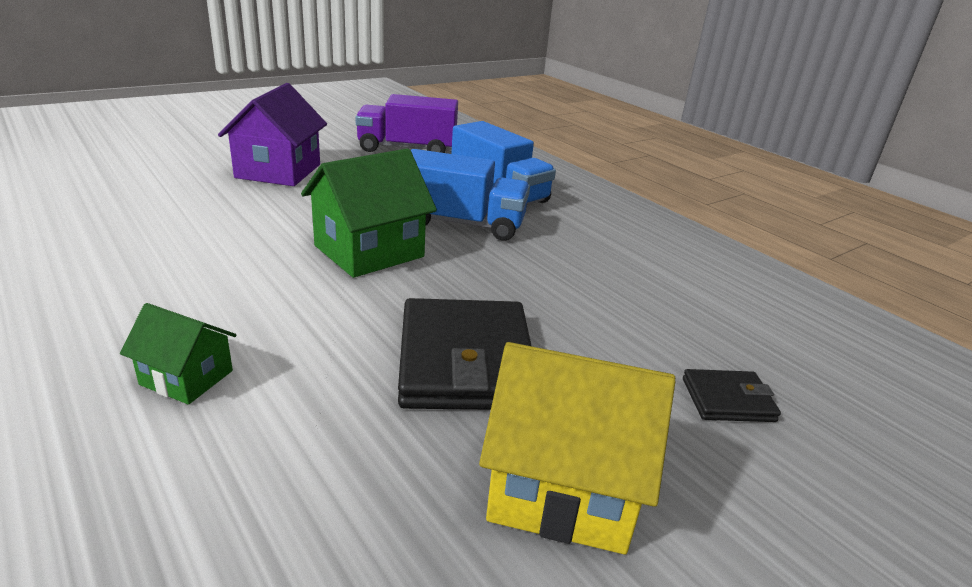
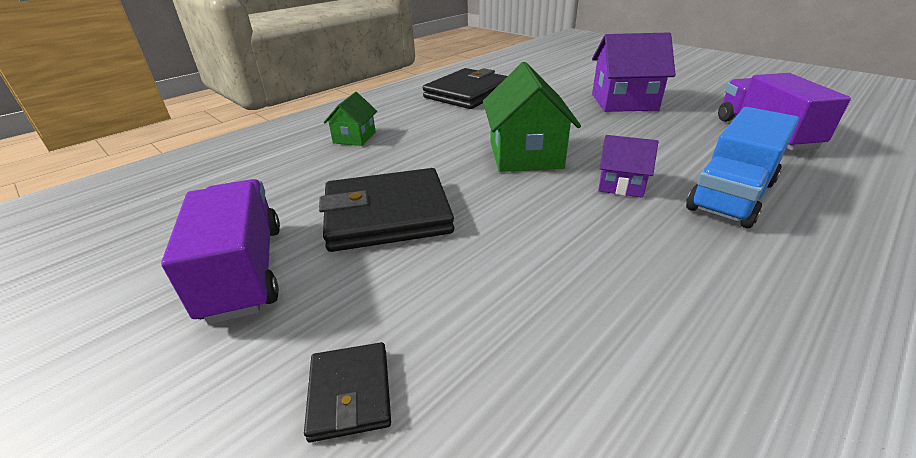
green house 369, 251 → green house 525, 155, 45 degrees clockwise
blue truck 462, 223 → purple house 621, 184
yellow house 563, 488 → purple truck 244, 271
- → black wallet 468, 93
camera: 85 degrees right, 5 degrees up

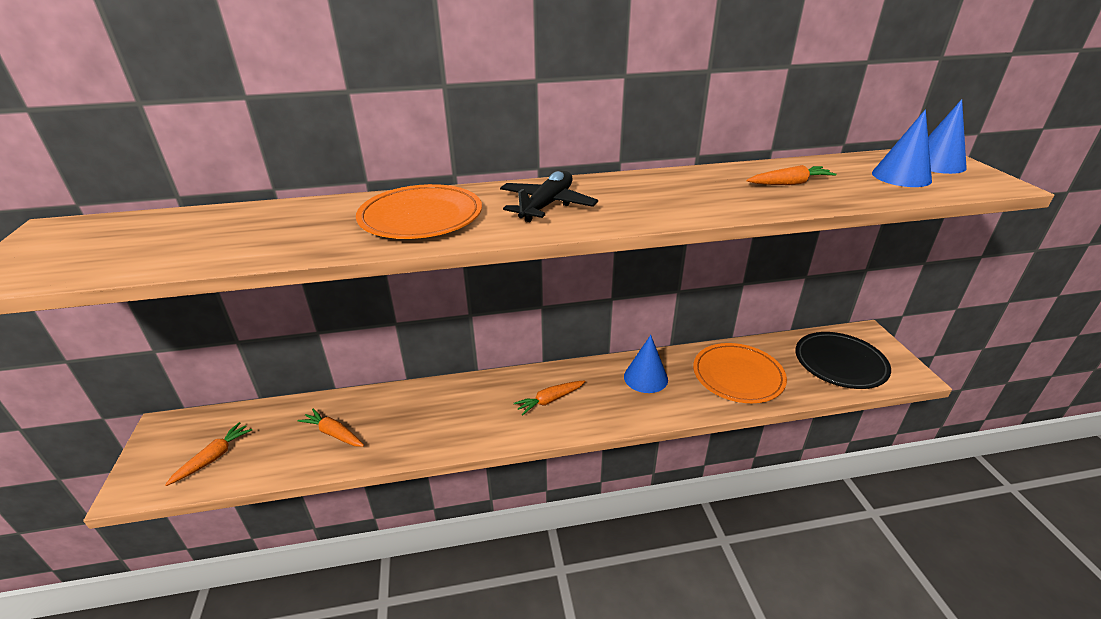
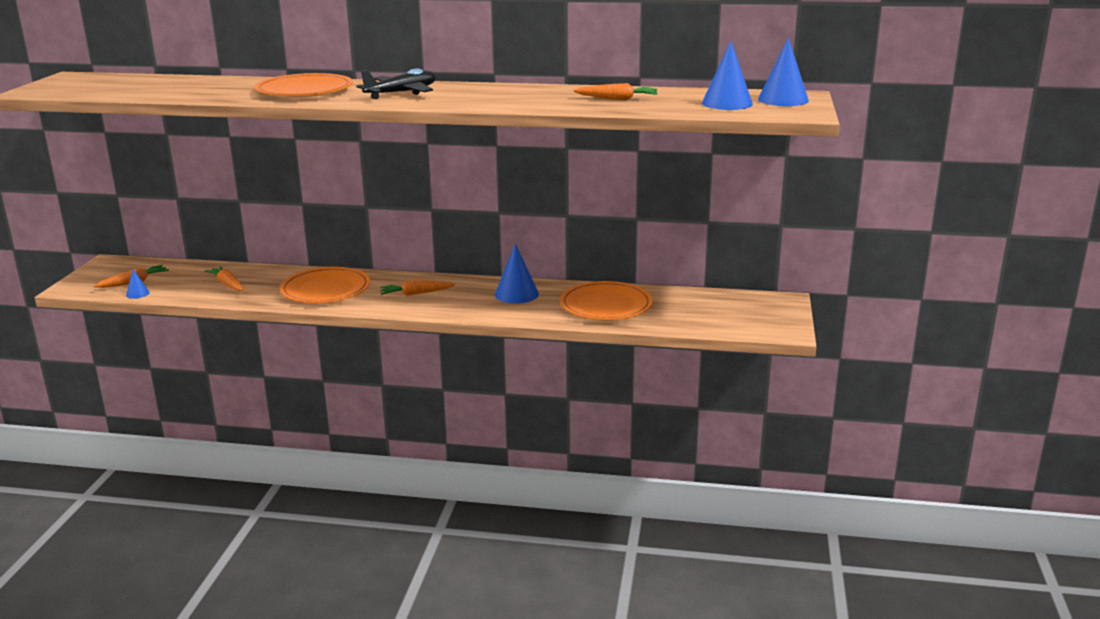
black plate 840, 363 → -
- → blue cone 137, 294
- → orange plate 325, 290
camera: 20 degrees right, 10 degrees down

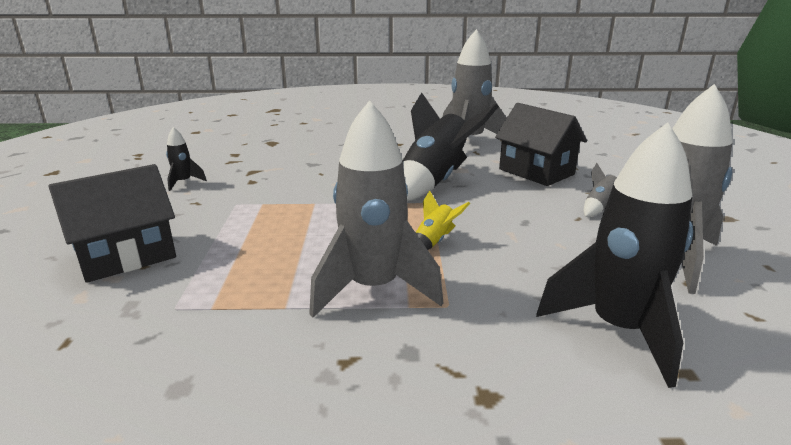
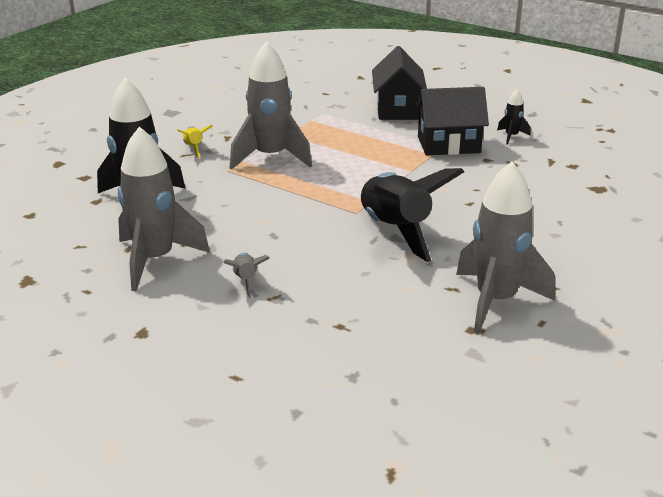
yellow rocket 434, 242 → yellow rocket 194, 148, relocated
black house 536, 172 → black house 448, 145, relocated
camera: 125 degrees right, 5 degrees up

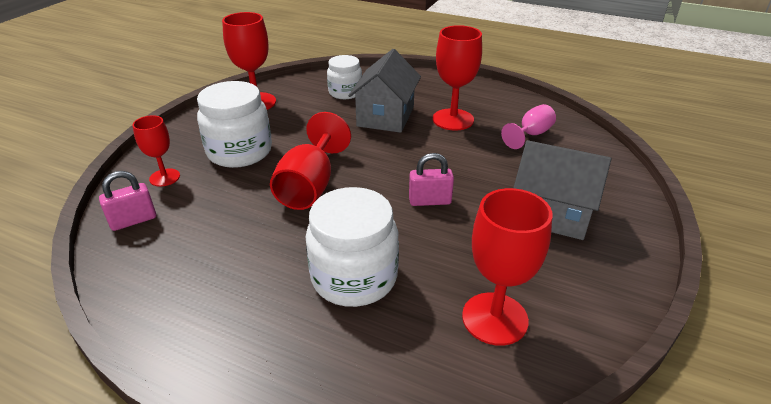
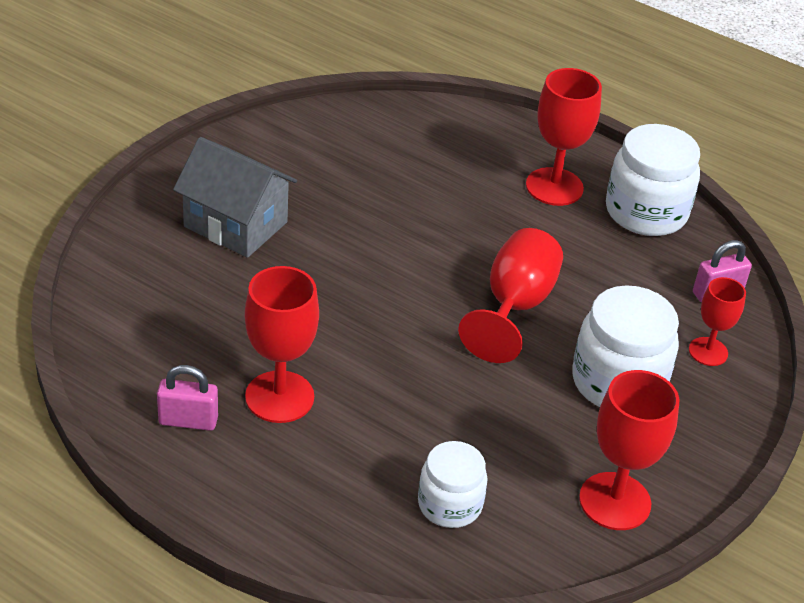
white jar 354, 277 → white jar 646, 212, relocated
grey house 385, 116 → -
pink padlock 430, 201 → pink padlock 188, 421, relocated
red goblet 494, 318 → red goblet 554, 187, relocated
pink goblet 531, 134 → -
camera: 175 degrees left, 5 degrees up

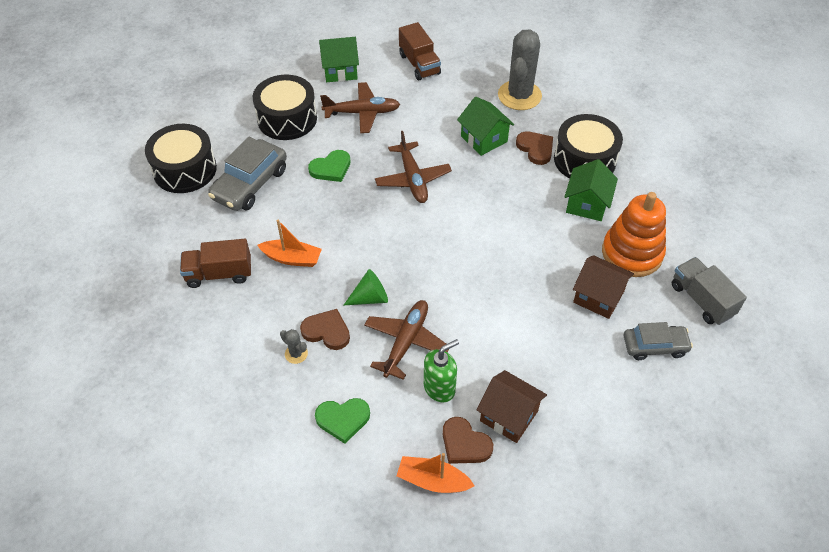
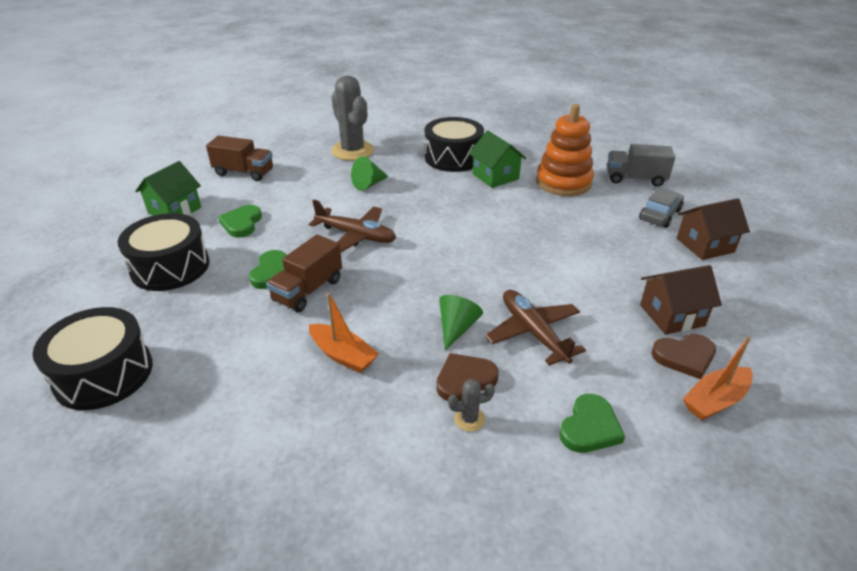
brown truck 219, 274 → brown truck 308, 290, relocated
grey car 250, 184 → -
orange boat 292, 258 → orange boat 343, 355, 75 degrees clockwise
brown plane 362, 113 → green heart 242, 223
green soap dispenser 439, 388 → -
green house 484, 139 → green cone 369, 184
brown heart 535, 149 → -
brown house 598, 297 → brown house 705, 245, relocated
camera: 50 degrees left, 15 degrees down

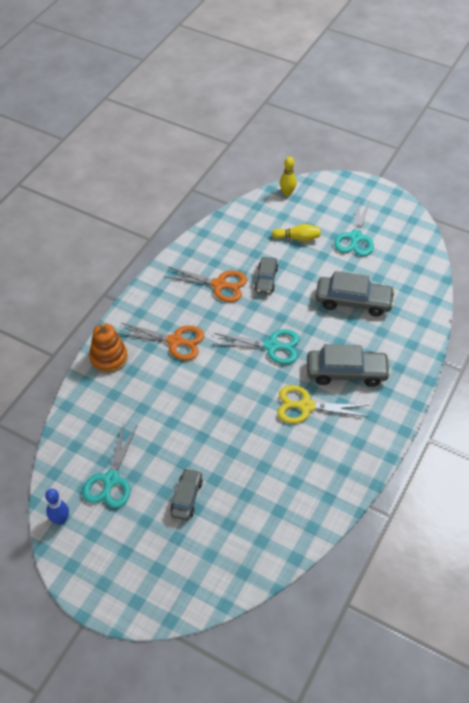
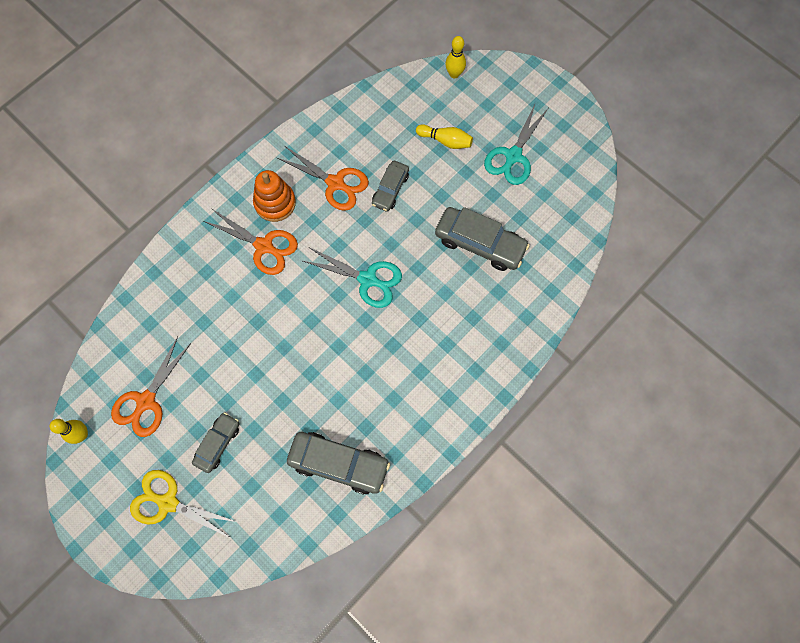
blue bowling pin 60, 520 → yellow bowling pin 82, 434
turquoise scissors 111, 480 → orange scissors 146, 401
orange stacking toy 109, 358 → orange stacking toy 275, 203, relocated
yellow scissors 306, 406 → yellow scissors 168, 502, relocated
grey car 346, 372 → grey car 339, 464, relocated
camera: 15 degrees right, 20 degrees up

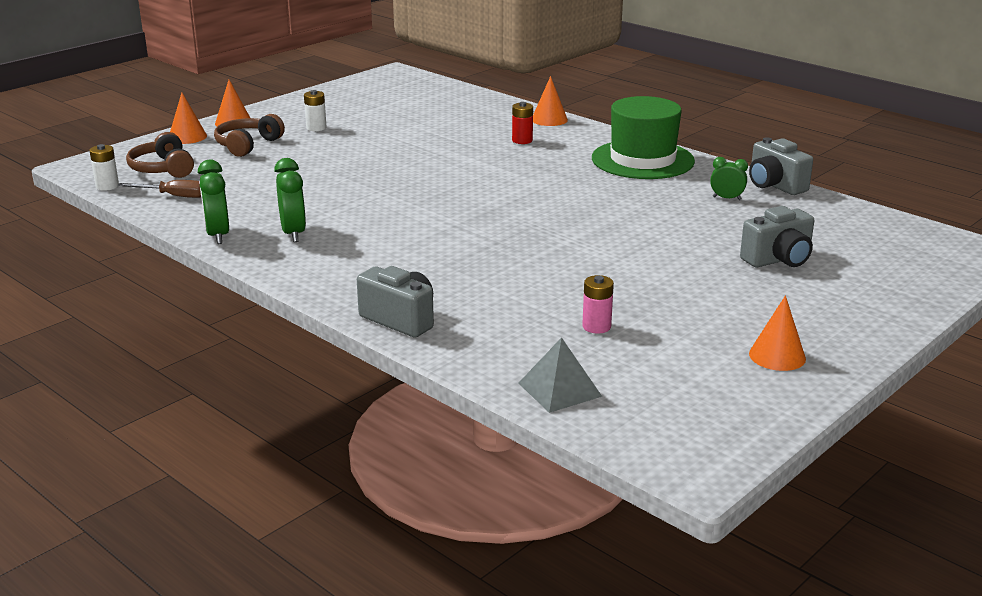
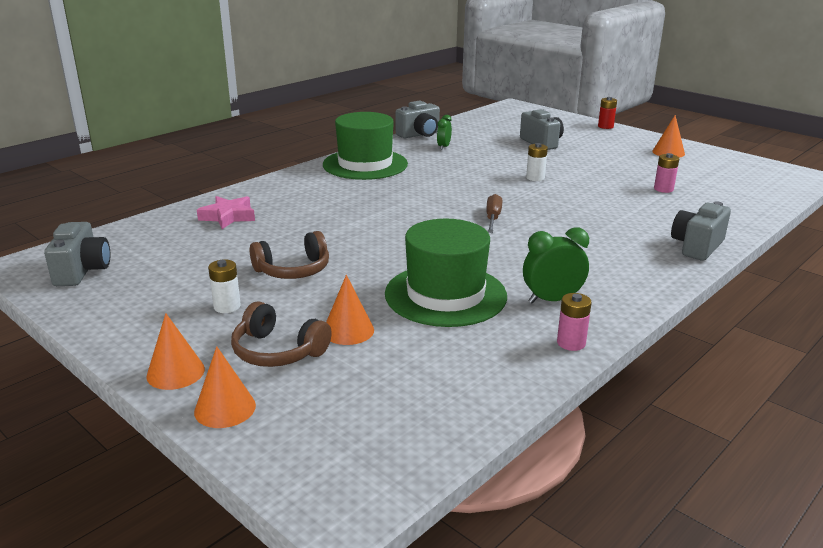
white battery 107, 186 → white battery 535, 178, relocated
brown screwdriver 174, 196 → brown screwdriver 493, 218, relocated
brown headphones 163, 169 → brown headphones 293, 270, relocated
green clock 218, 235 → pink battery 571, 343
red battery 522, 140 → red battery 605, 126, relocated
grey pyramid 559, 389 → -
orange cone 549, 119 → orange cone 348, 330, relocated
- → grey camera 82, 271
- → pink star 228, 217
- → green hat 445, 295
camera: 90 degrees left, 0 degrees up

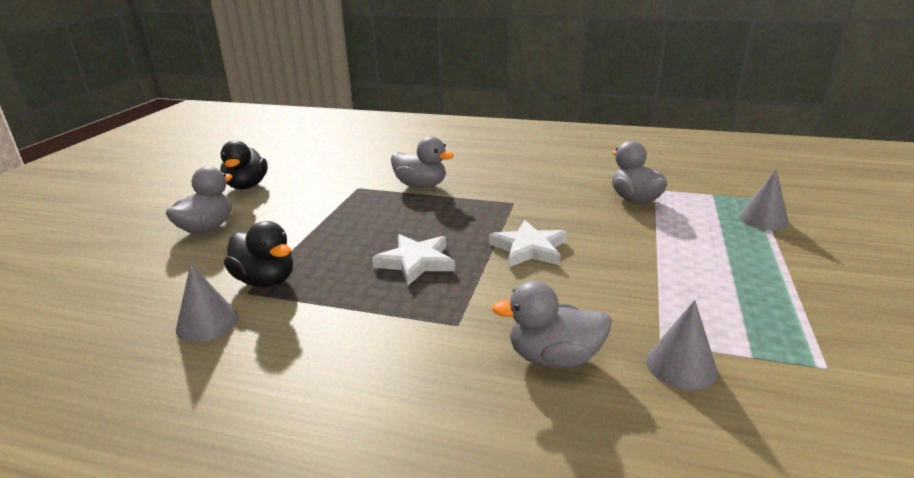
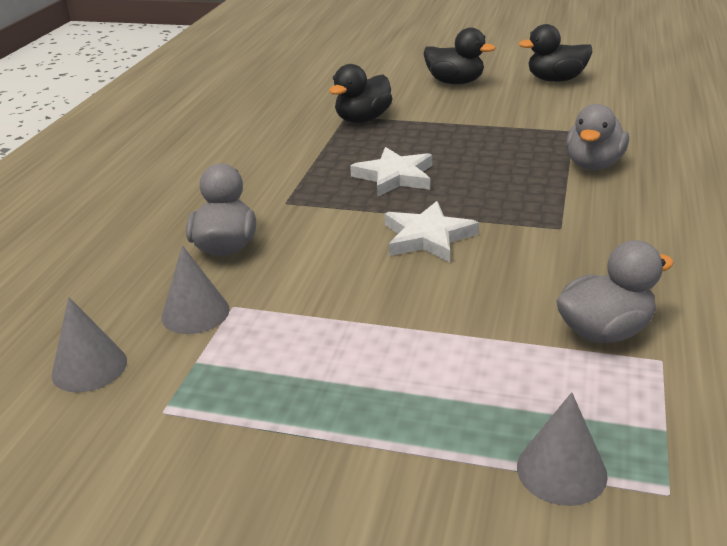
grey duck 206, 228 → black duck 455, 82
grey cone 207, 323 → grey cone 89, 367, relocated
camera: 90 degrees right, 5 degrees up

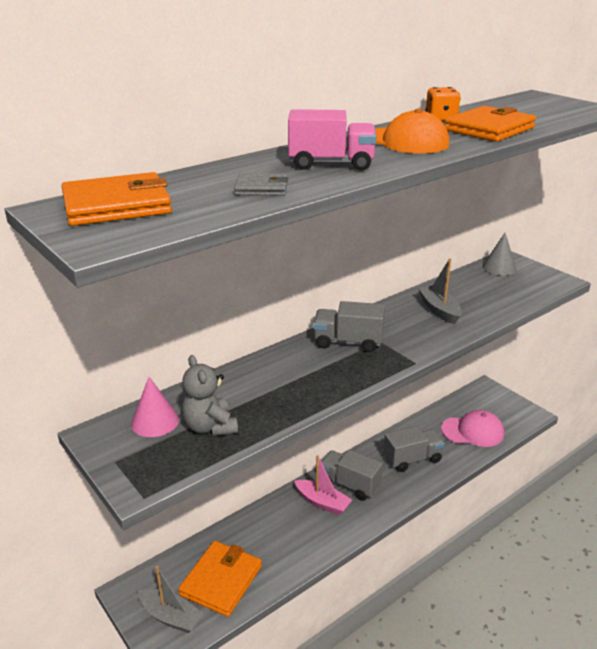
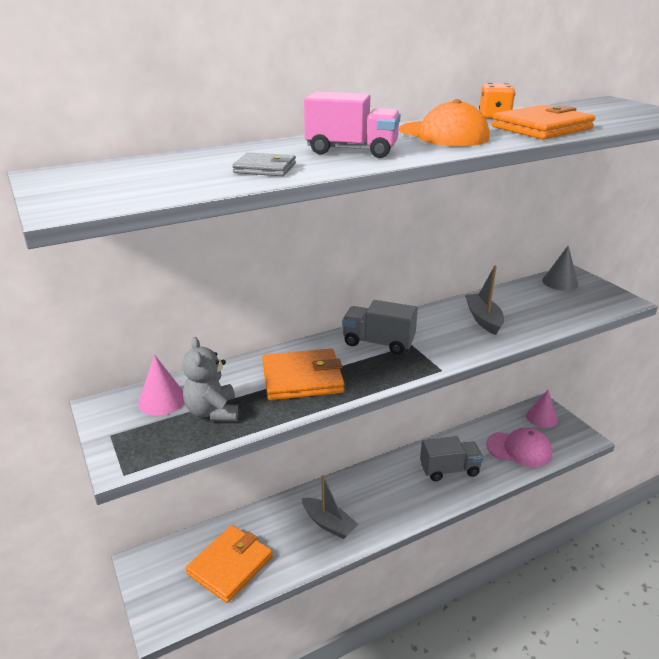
orange wallet 117, 205 → orange wallet 302, 378, relocated
grey boat 171, 617 → grey boat 328, 524, relocated
pink boat 322, 502 → -
grey truck 349, 484 → -
- → pink cone 541, 418
camera: 10 degrees right, 0 degrees up

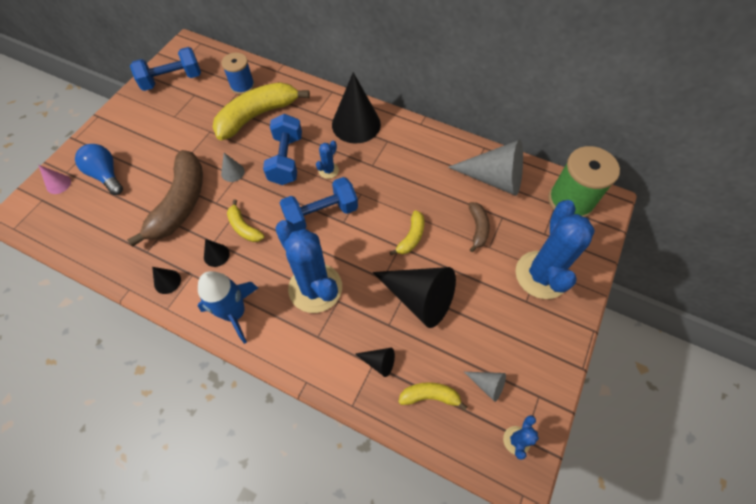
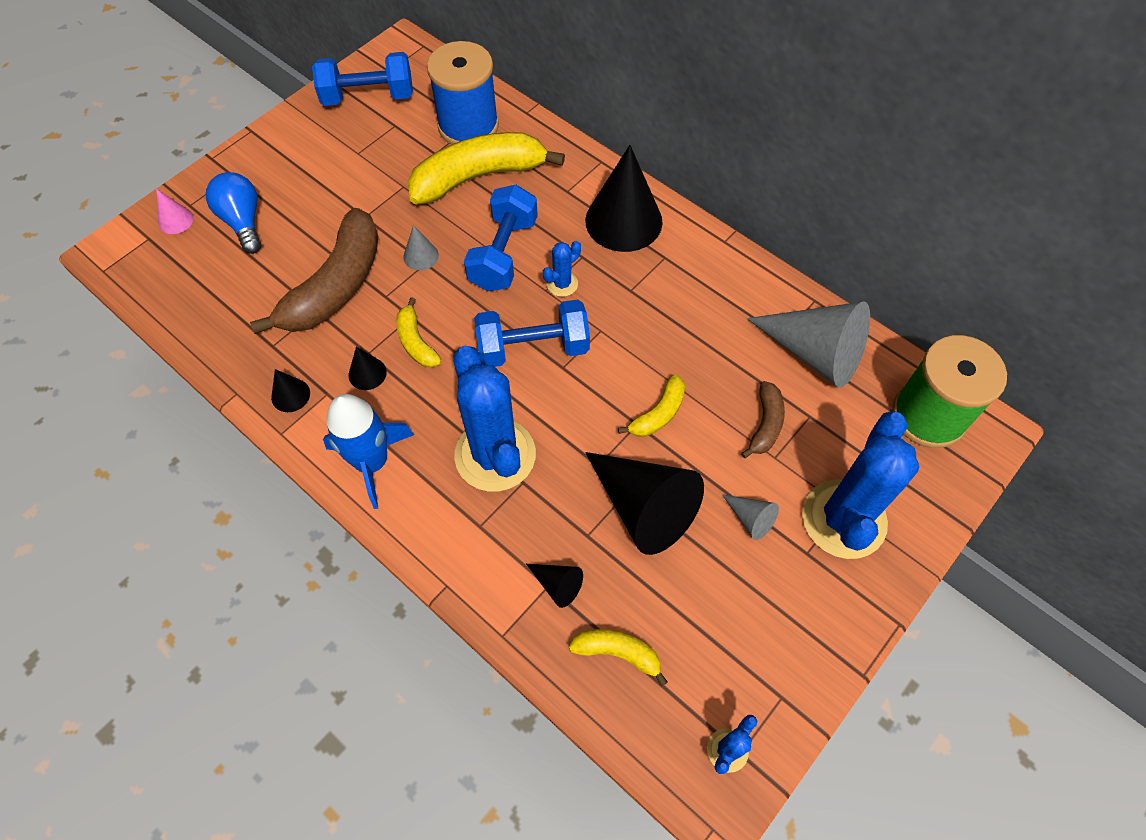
blue spool 242, 86 → blue spool 468, 126, x1.61
grey cone 487, 385 → grey cone 750, 519, relocated
camera: 15 degrees right, 0 degrees up

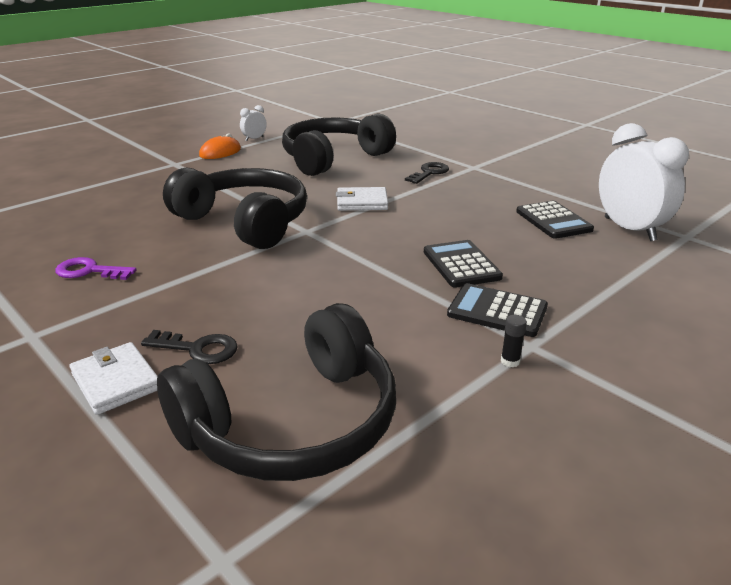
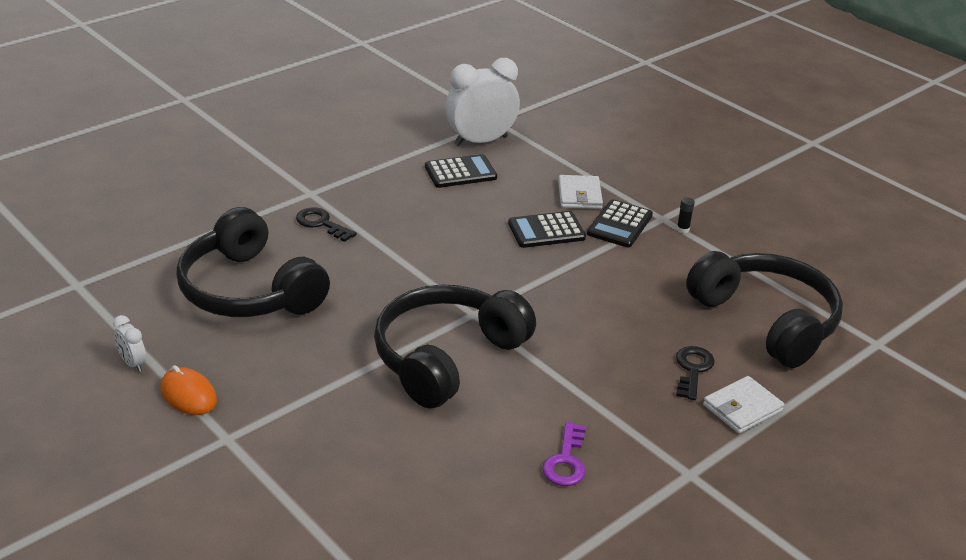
white wallet 362, 202 → white wallet 579, 195, relocated
camera: 90 degrees left, 5 degrees up

